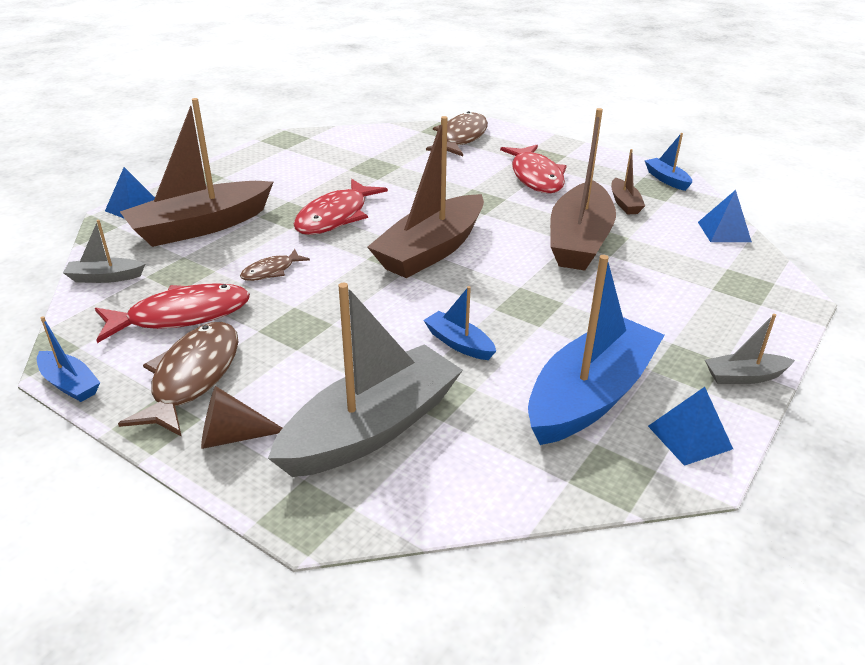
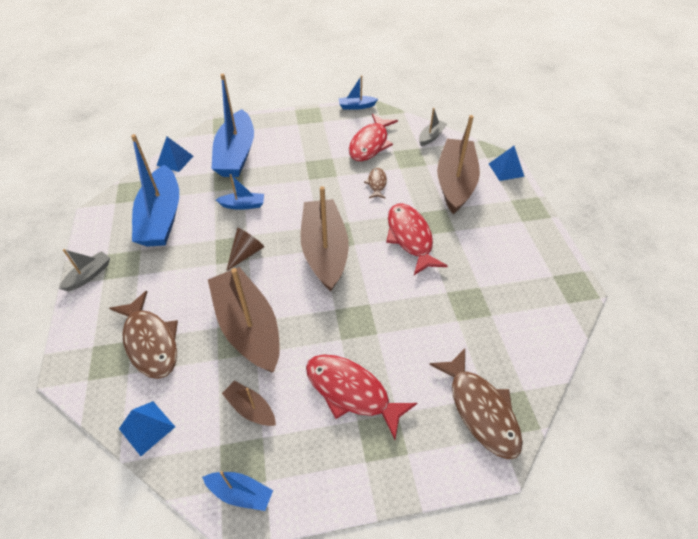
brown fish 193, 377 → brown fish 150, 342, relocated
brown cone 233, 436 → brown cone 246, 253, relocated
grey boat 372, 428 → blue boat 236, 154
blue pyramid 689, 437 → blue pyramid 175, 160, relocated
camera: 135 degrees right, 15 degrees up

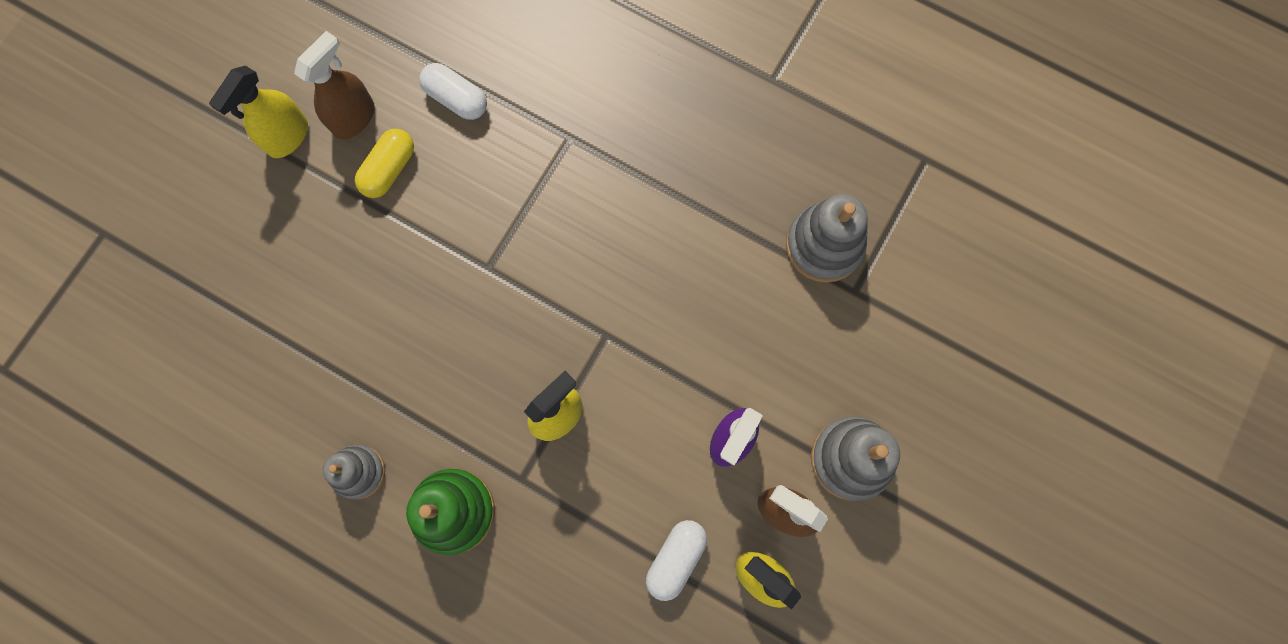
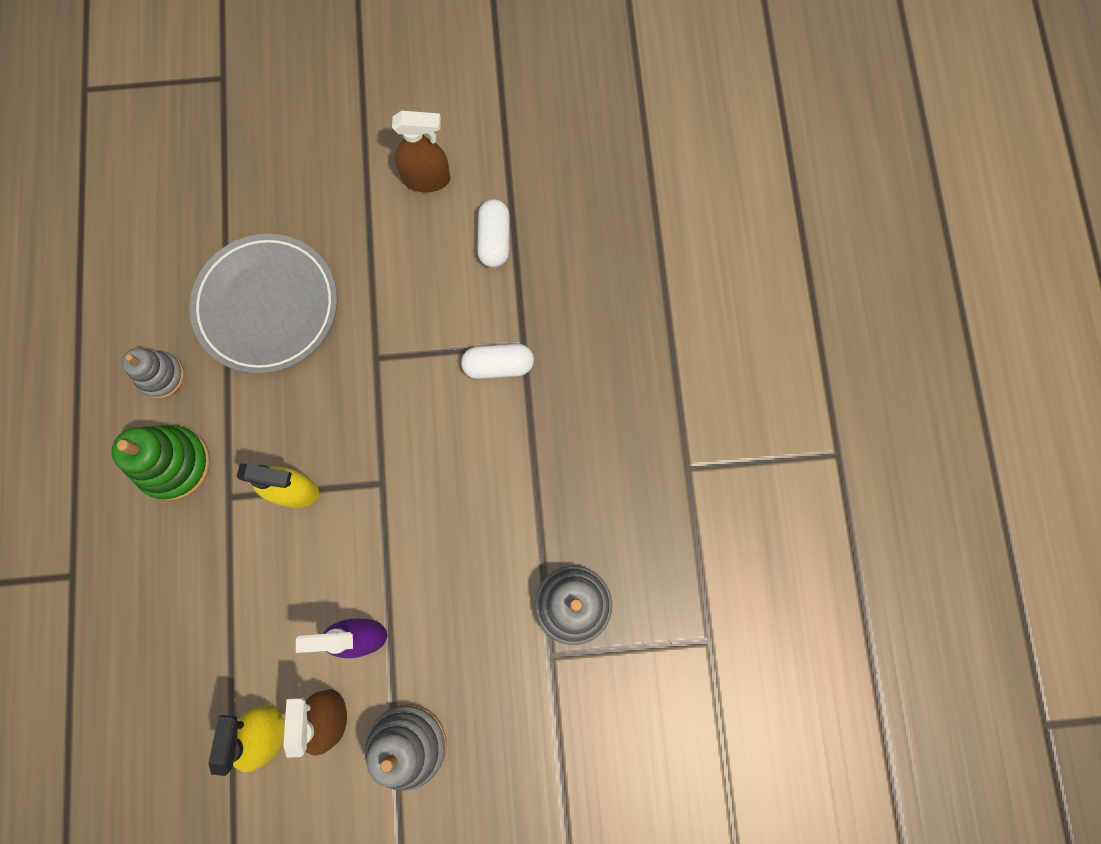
yellow spray bottle 287, 137 → -
yellow capsule 389, 169 → -
white capsule 676, 559 → white capsule 498, 365, relocated
- → grey plate 267, 306
camera: 55 degrees right, 0 degrees up

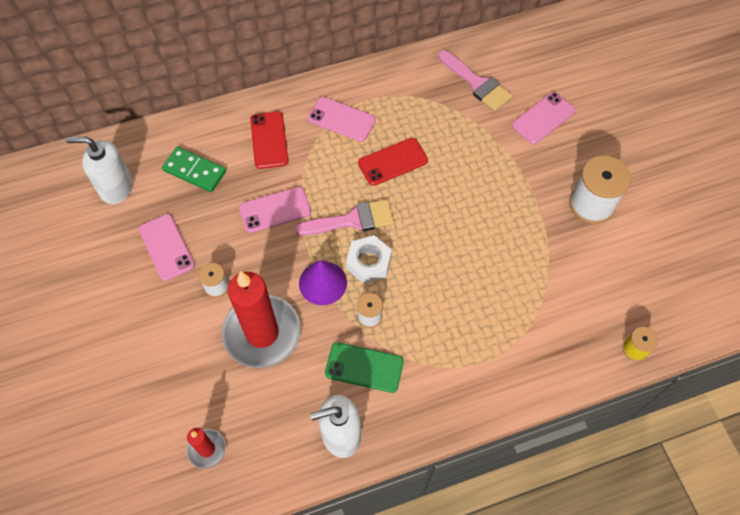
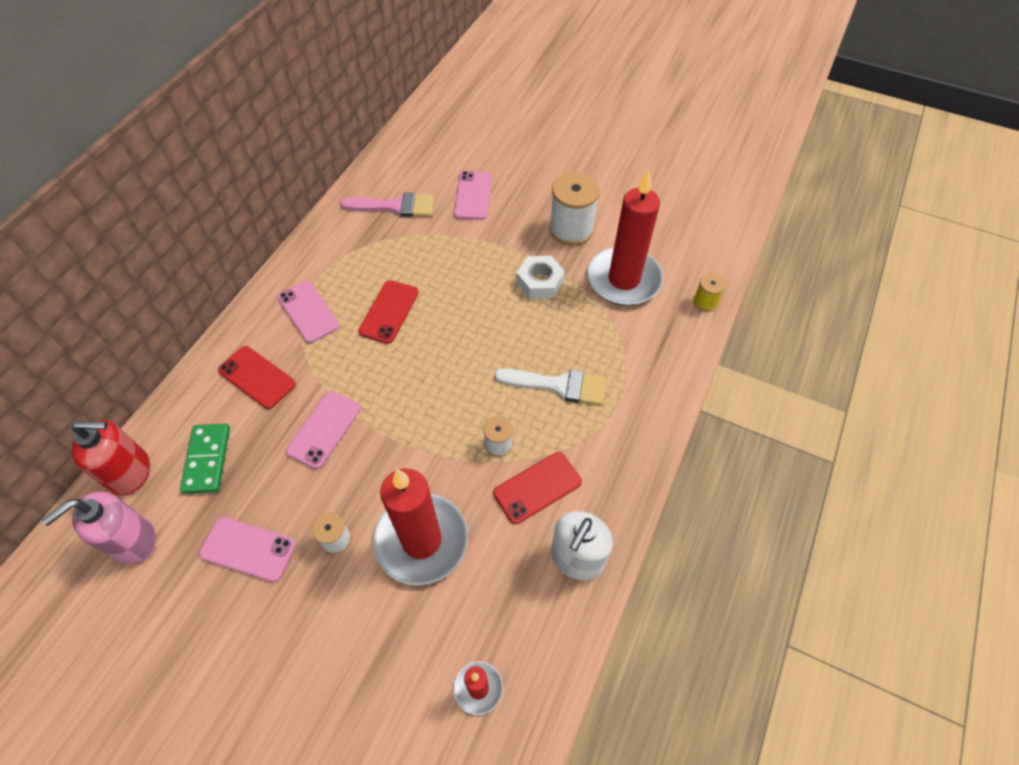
white soap dispenser 116, 187 → pink soap dispenser 133, 541
green domino 194, 171 → green domino 207, 459, 75 degrees counterclockwise
pink brush 352, 220 → -
purple cone 323, 283 → -
pink phone 341, 119 → pink phone 308, 312, 75 degrees clockwise
green phone 364, 367 → red phone 537, 487
white nut 369, 262 → white nut 540, 282, relocated
- → red soap dispenser 131, 473
- → white brush 559, 385
- → red candle 624, 279
camera: 45 degrees left, 5 degrees down

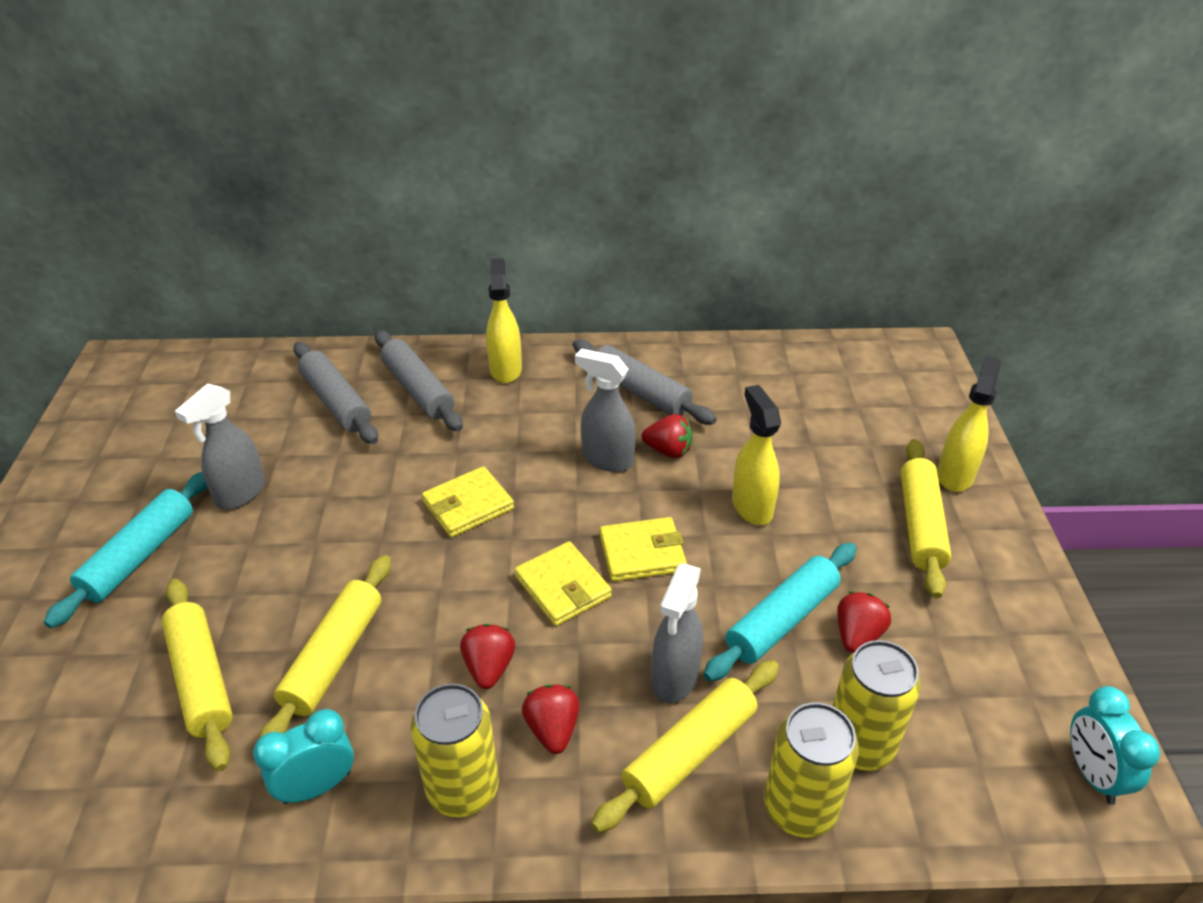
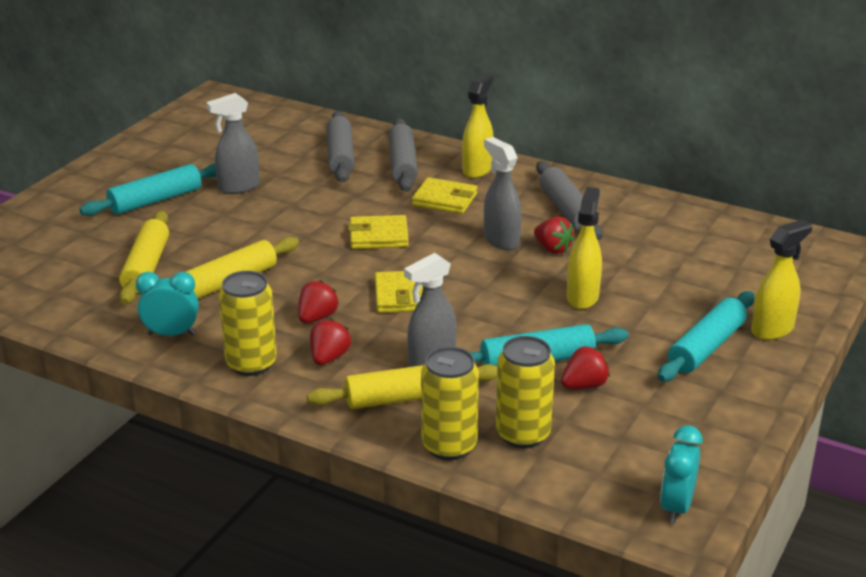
yellow wallet 642, 553 → yellow wallet 444, 199, relocated
yellow rolling pin 920, 525 → turquoise rolling pin 706, 347
camera: 30 degrees right, 10 degrees down

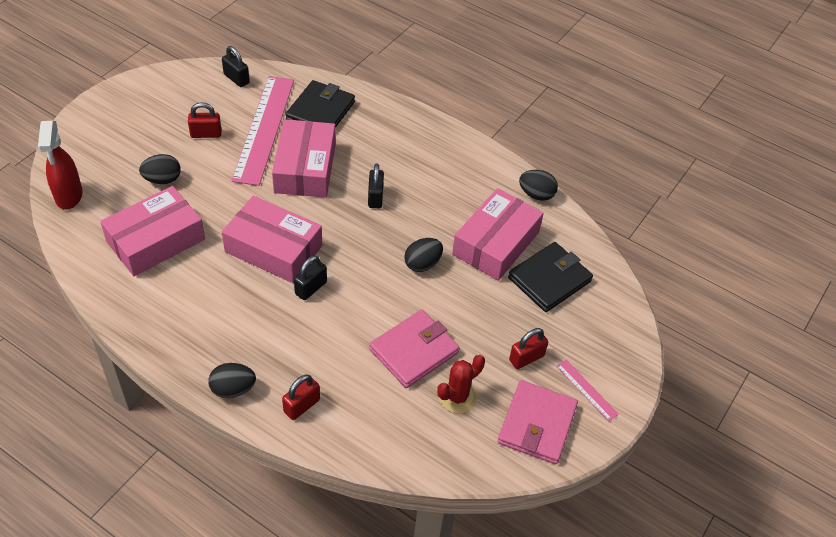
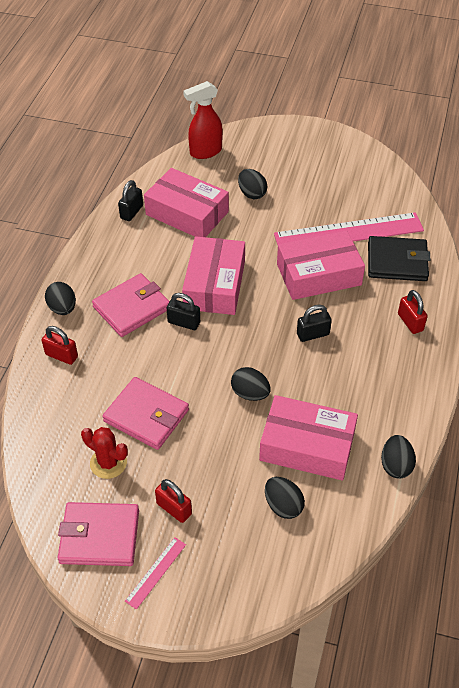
red padlock 206, 134 → red padlock 410, 322, relocated
black padlock 236, 79 → black padlock 131, 212, relocated
black wallet 549, 279 → black egg 283, 505
- → pink wallet 132, 308
camera: 75 degrees right, 0 degrees up

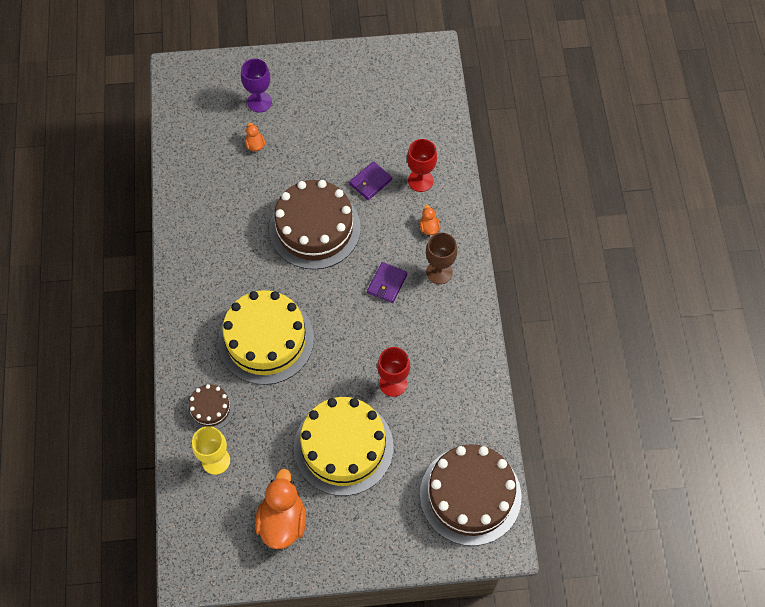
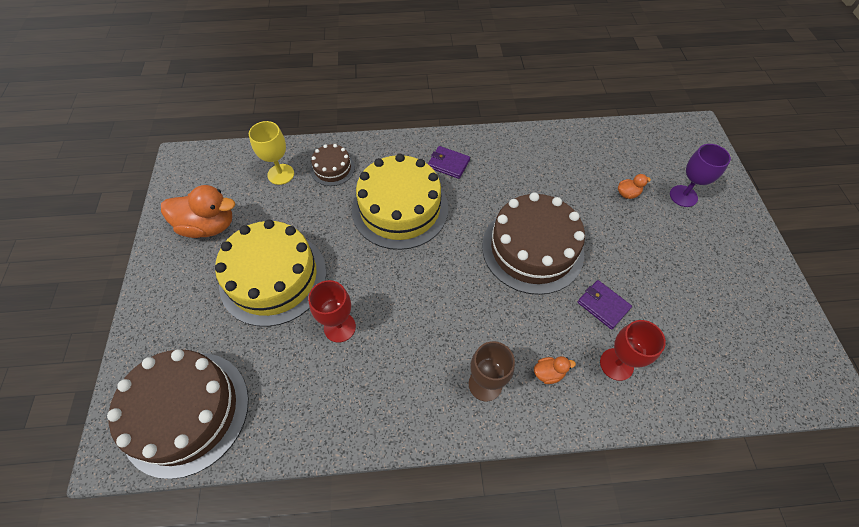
purple wallet 387, 283 → purple wallet 448, 164, relocated
camera: 90 degrees right, 5 degrees down

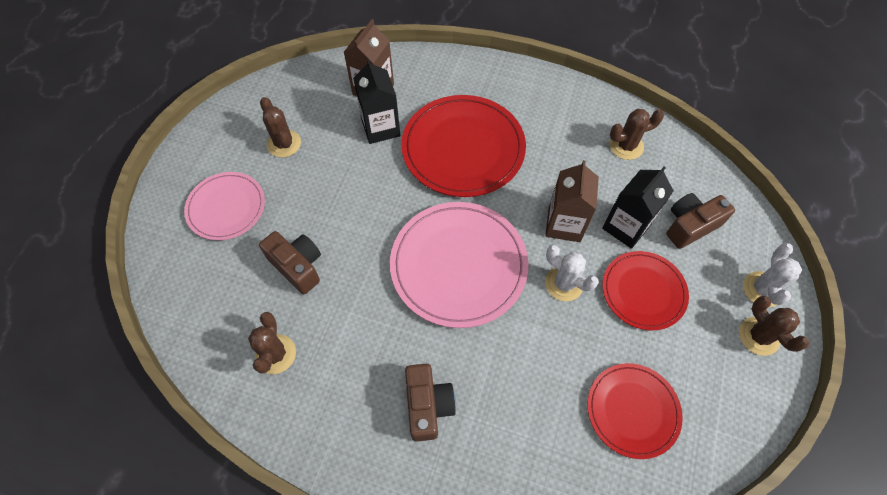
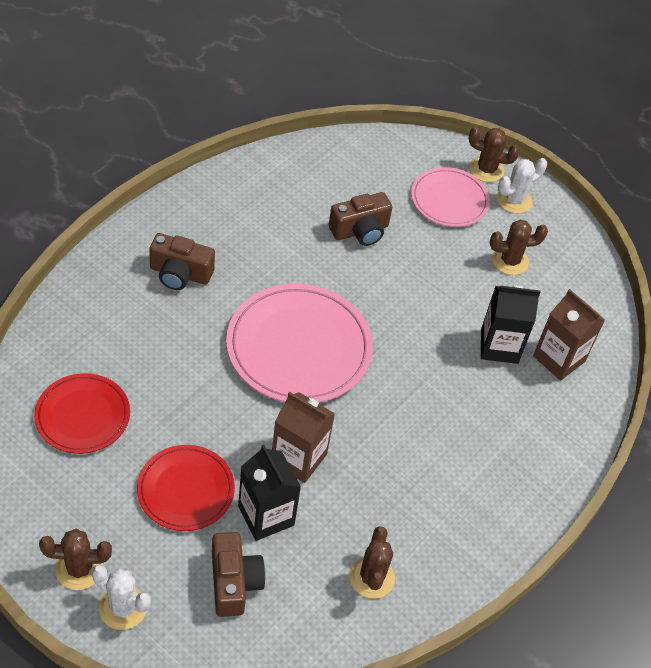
brown cactus 275, 354 → brown cactus 486, 169, relocated
red plate 463, 148 → -
white cactus 564, 283 → white cactus 514, 200, relocated
camera: 105 degrees right, 10 degrees down

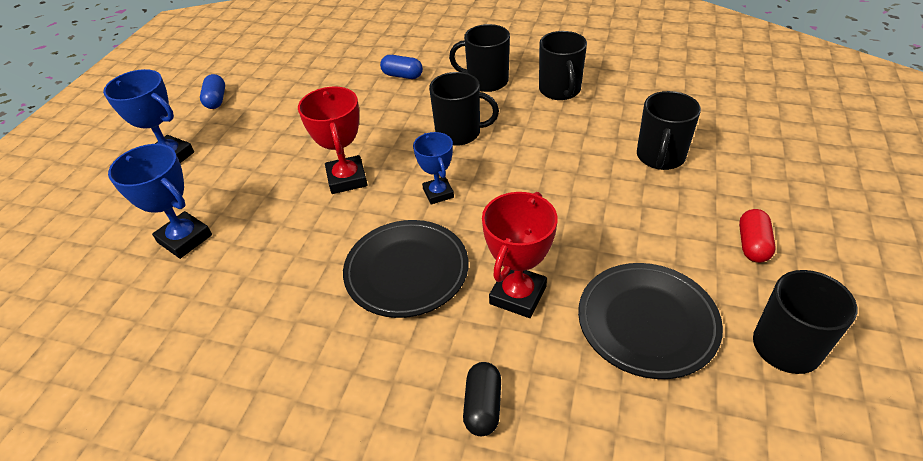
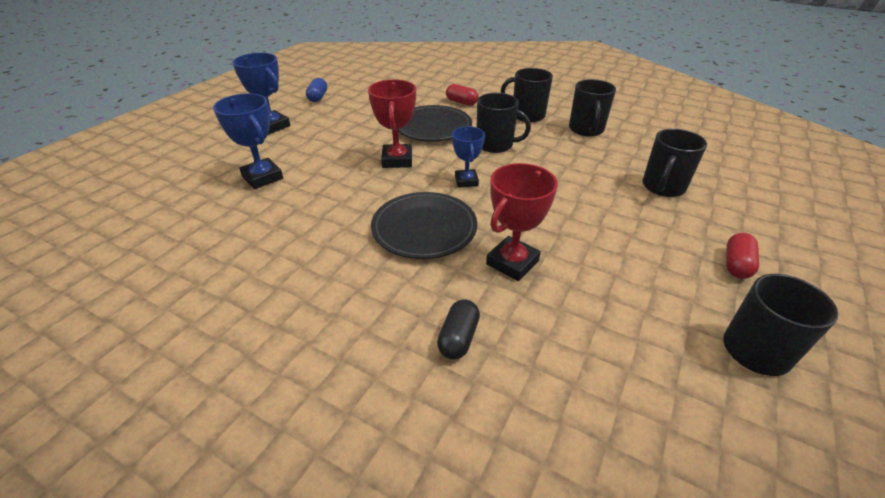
blue capsule 402, 75 → red capsule 461, 102
black plate 647, 322 → black plate 433, 127, relocated
camera: 10 degrees right, 5 degrees down

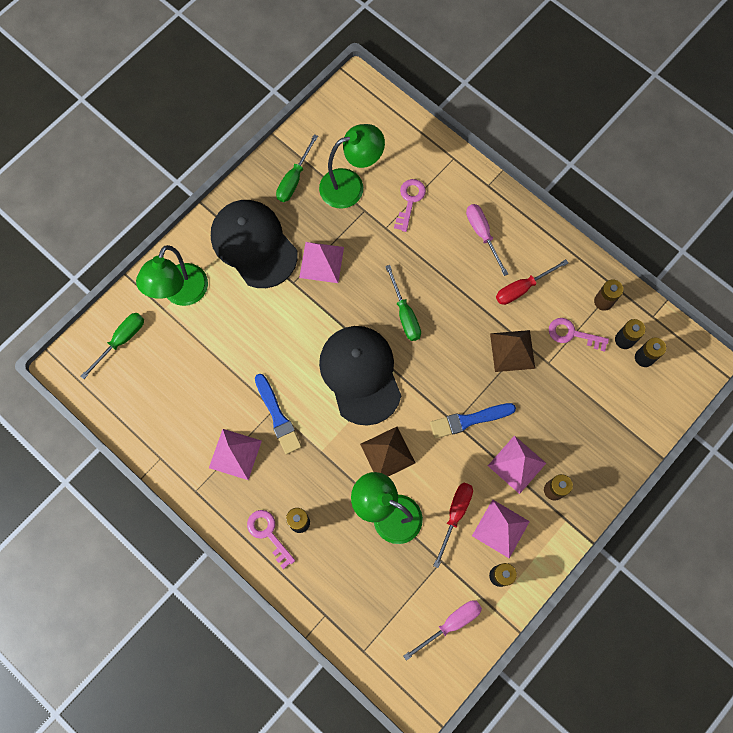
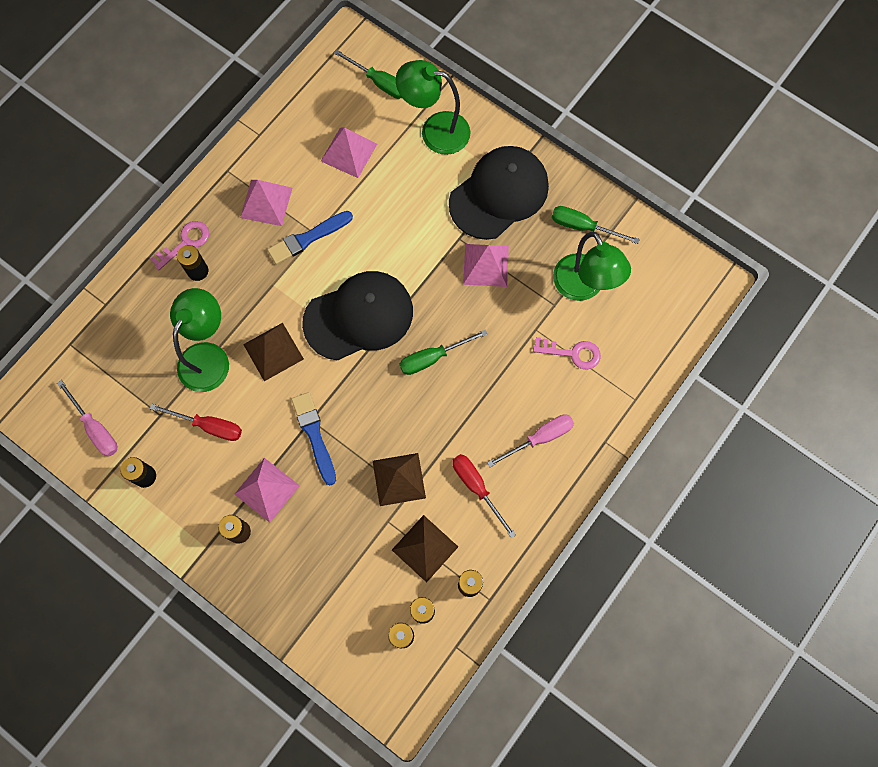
pink pyramid 500, 528 → pink pyramid 349, 152, relocated
pink key 572, 334 → brown pyramid 424, 548
camera: 85 degrees right, 0 degrees up

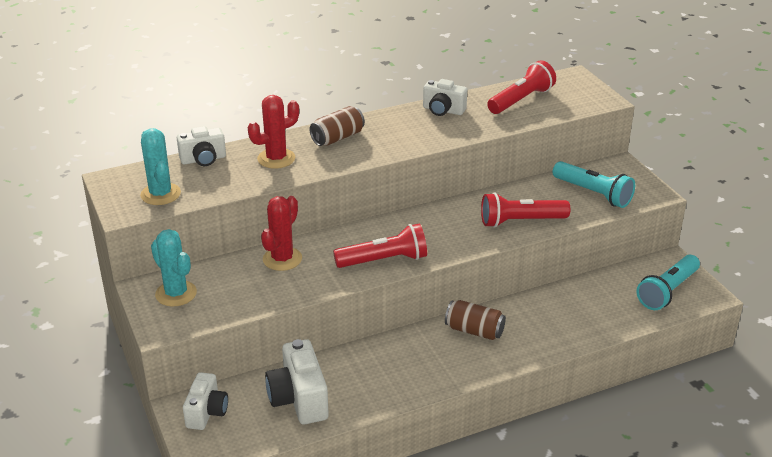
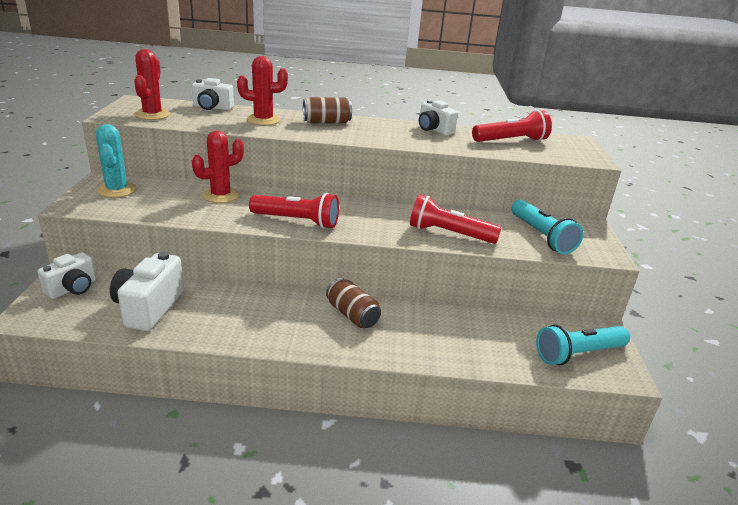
turquoise cactus 160, 194 → red cactus 152, 115
camera: 25 degrees right, 5 degrees down

